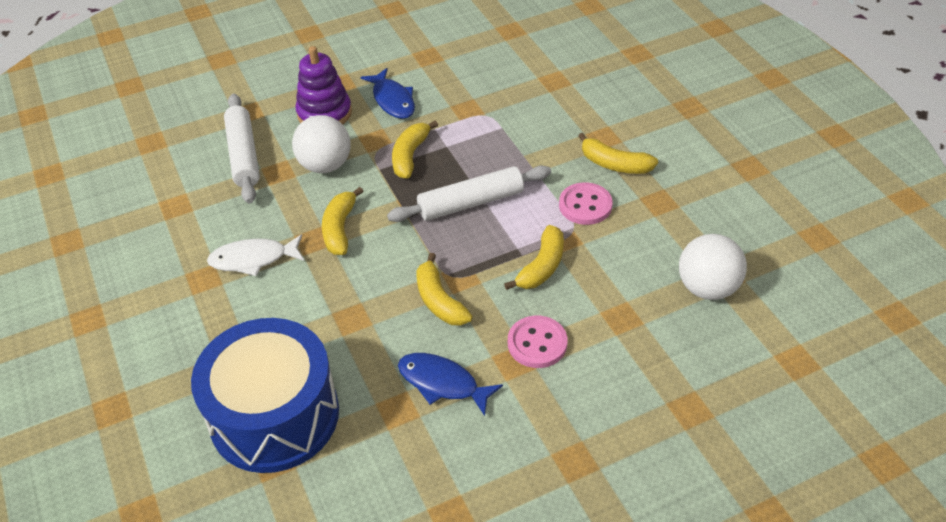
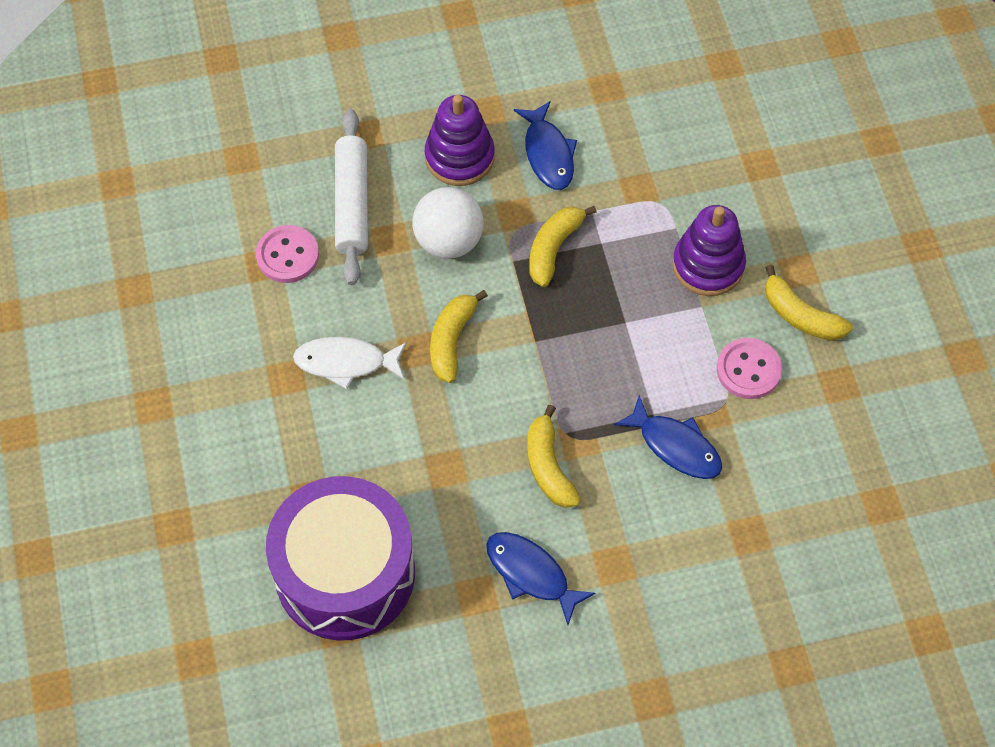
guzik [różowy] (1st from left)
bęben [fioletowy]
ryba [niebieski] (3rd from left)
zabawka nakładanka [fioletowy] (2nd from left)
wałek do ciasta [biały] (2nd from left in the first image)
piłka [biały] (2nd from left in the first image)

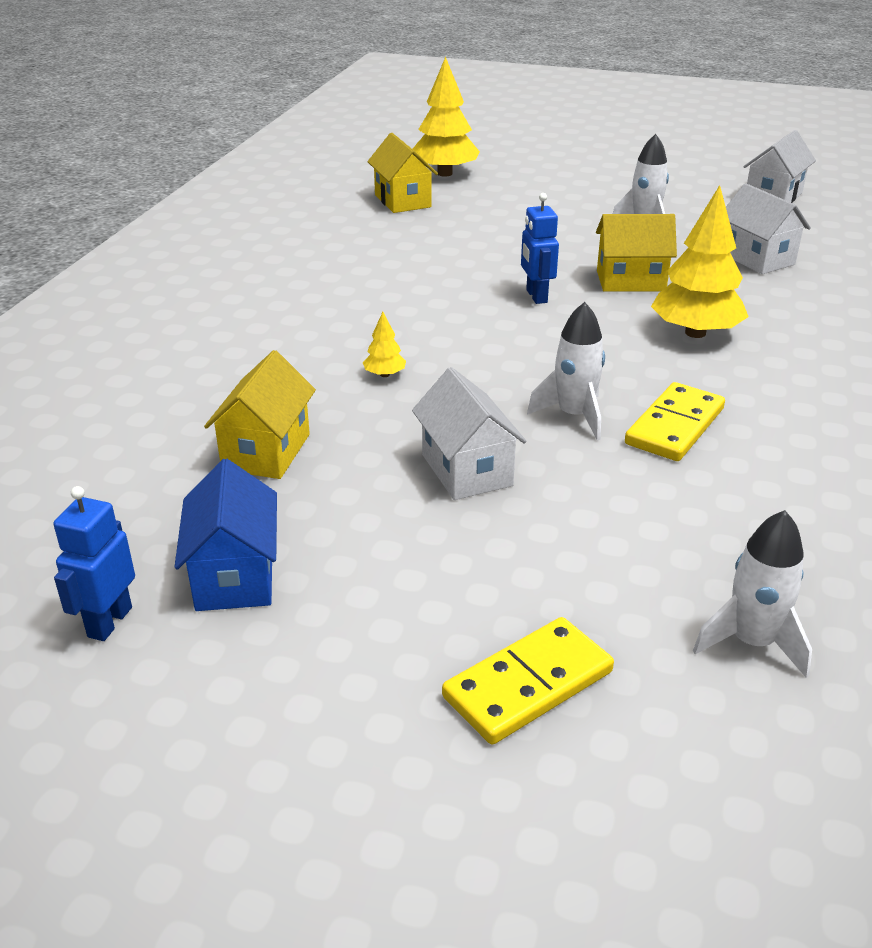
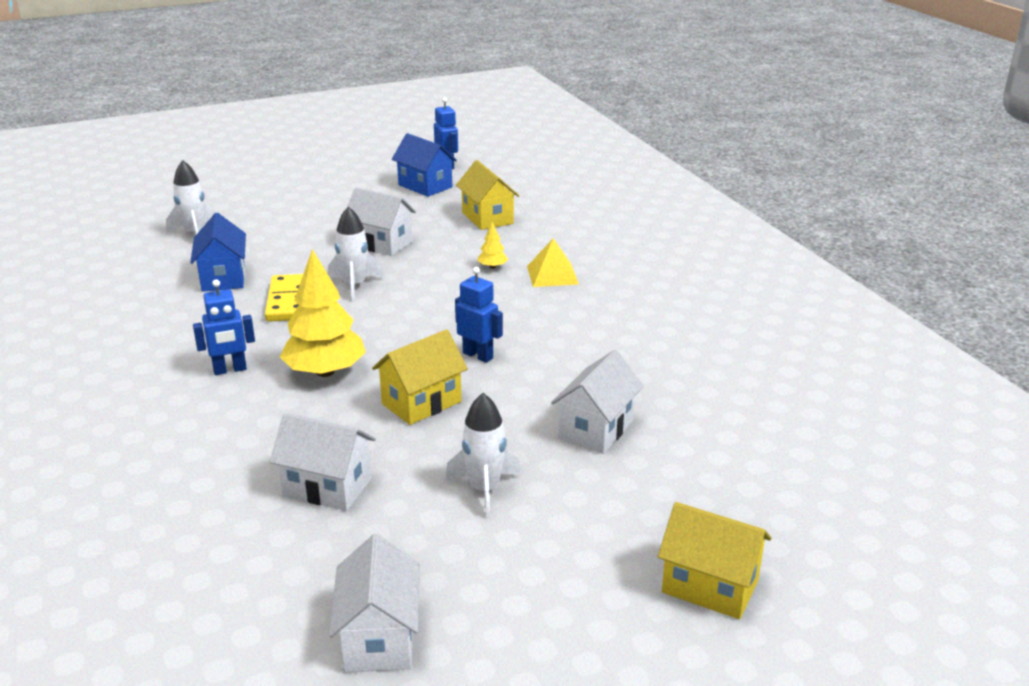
domek [niebieski] (1st from left)
robot [niebieski] (1st from left)
piramida [żółty]
domek [biały] (4th from left)
domek [żółty] (3rd from left)
drzewko [żółty] (2nd from left in the first image)
kostka domina [żółty] (1st from left in the first image)

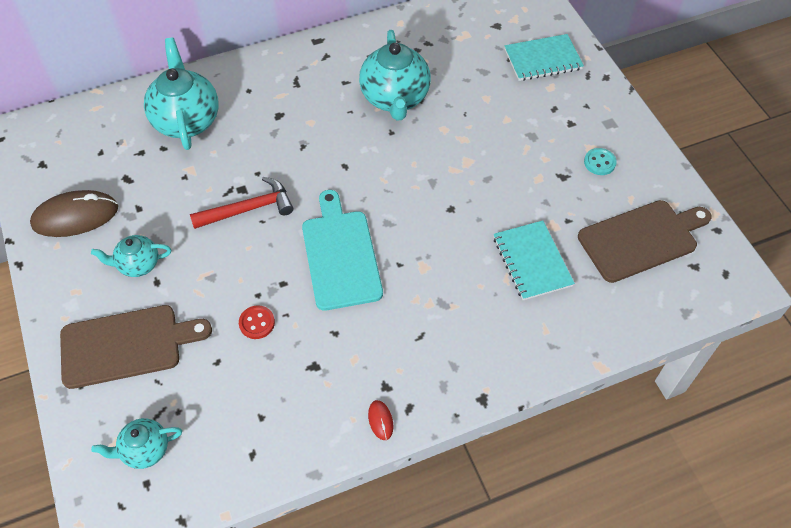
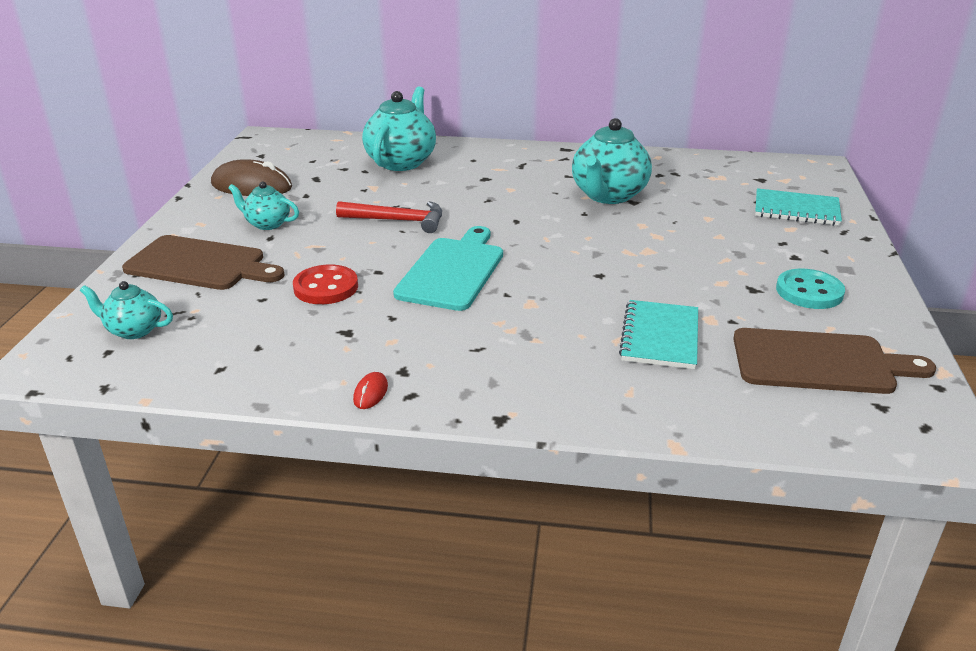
guzik [czerwony]
guzik [turkusowy]

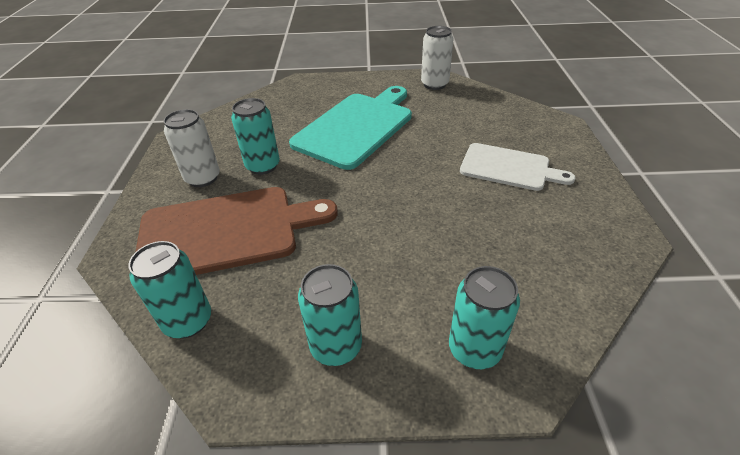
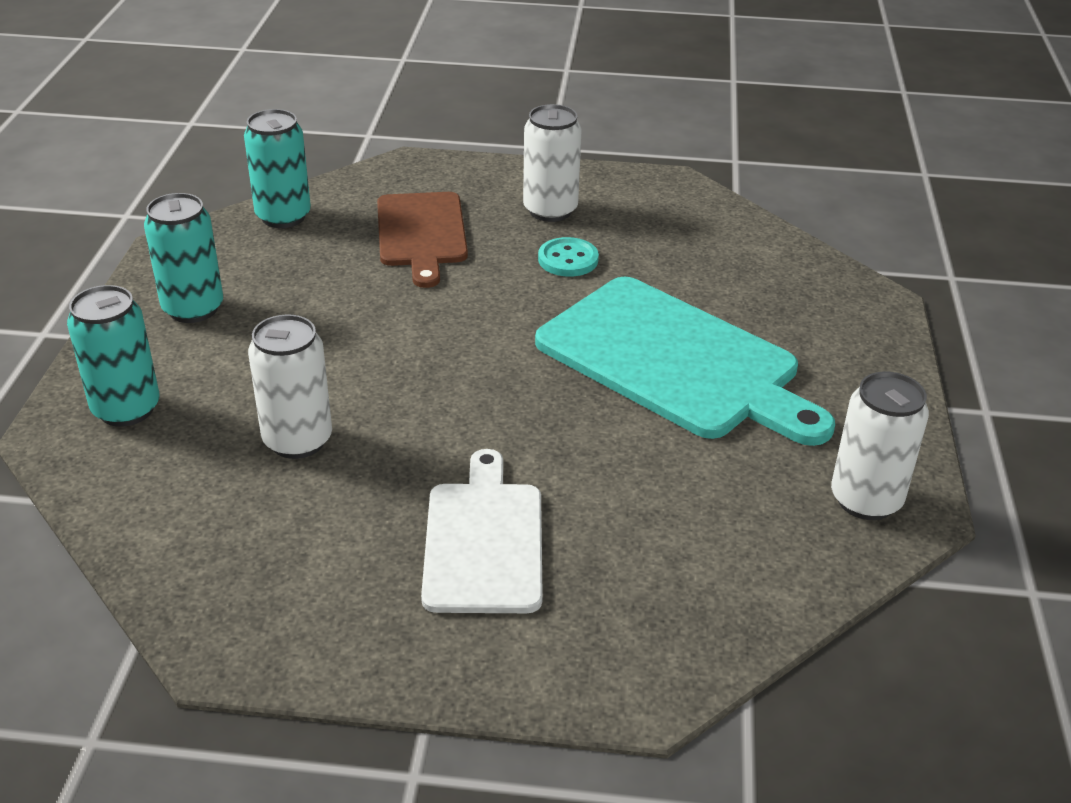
puszka [biały] (1st from left)
deska do krojenia [brązowy]
deska do krojenia [biały]
guzik [turkusowy]

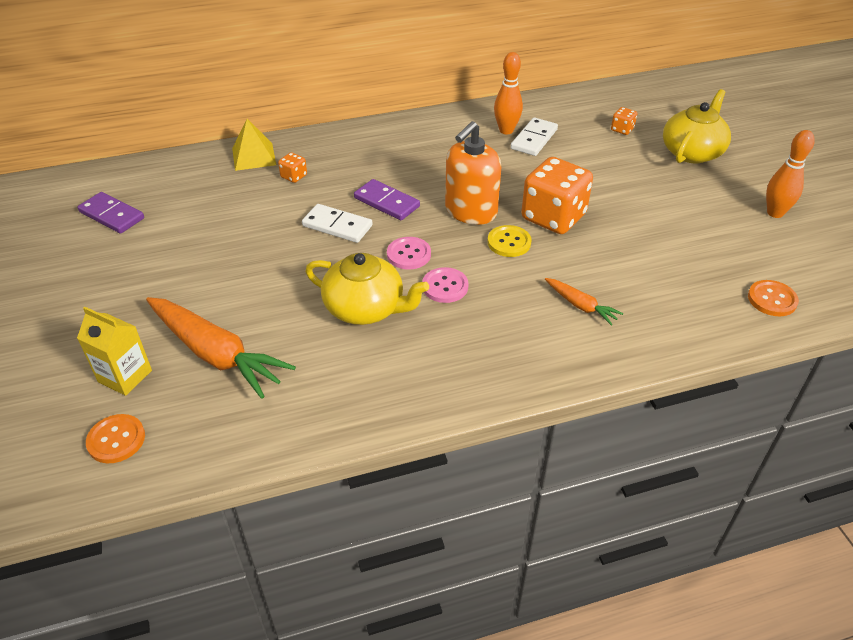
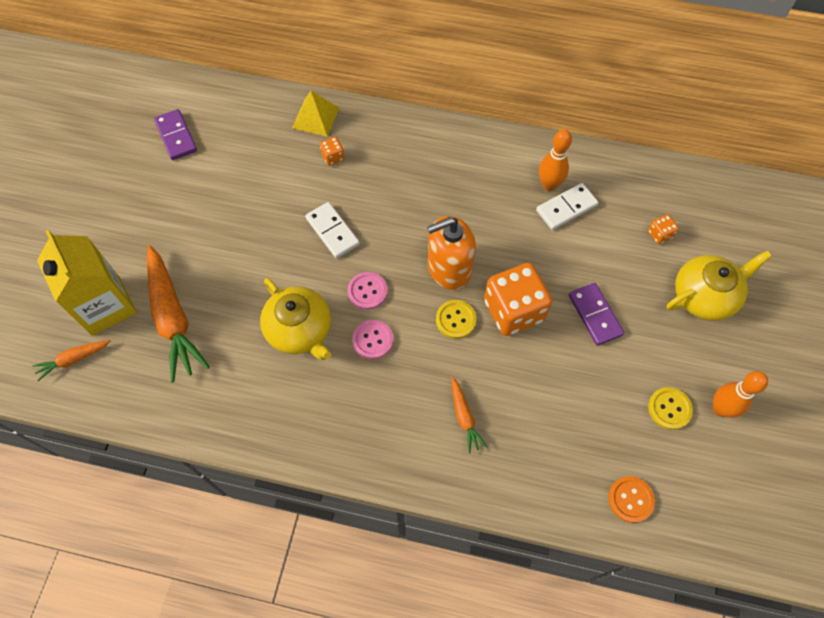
marchewka [pomarańczowy] (1st from left)
karton mleka [żółty]
kostka domina [fioletowy] (2nd from left)
guzik [żółty] (2nd from left)

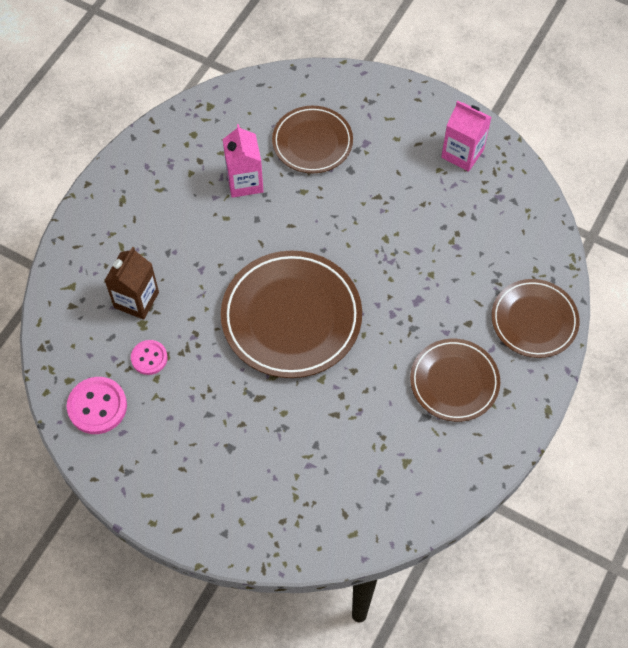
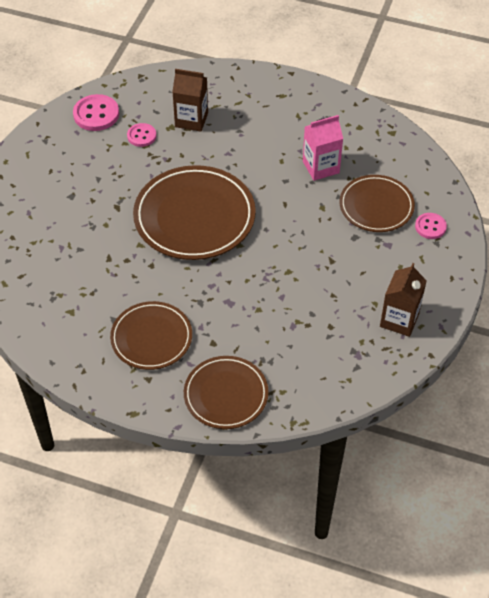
karton mleka [brązowy] (2nd from left)
guzik [różowy] (3rd from left)

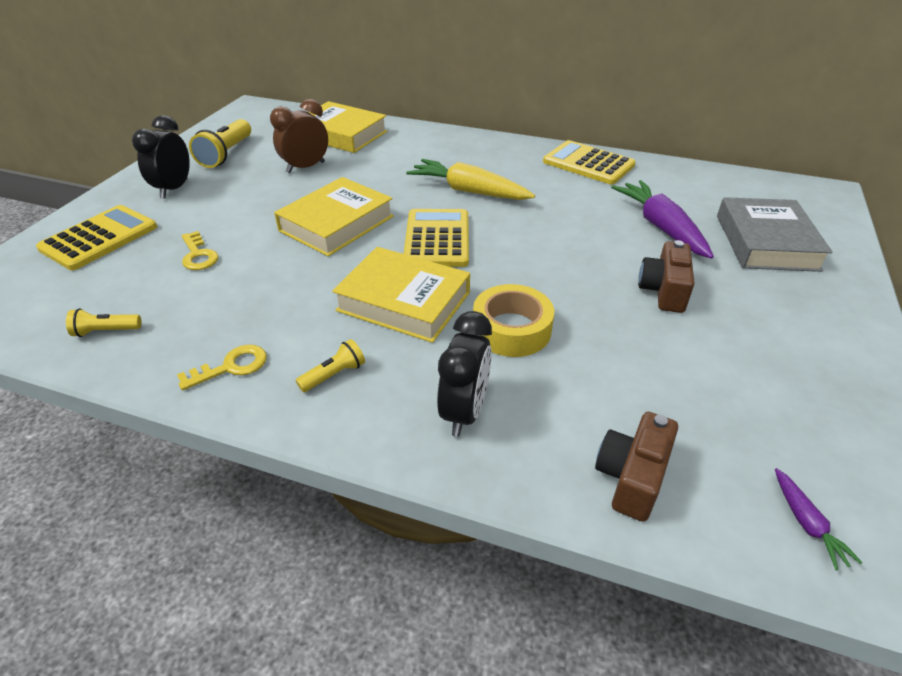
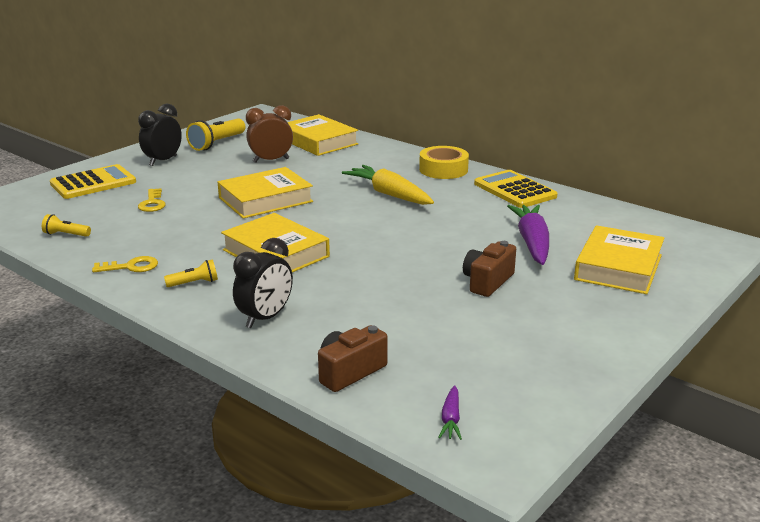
taśma klejąca [żółty]
książka [żółty] (4th from left)
kalkulator [żółty] (2nd from left in the first image)

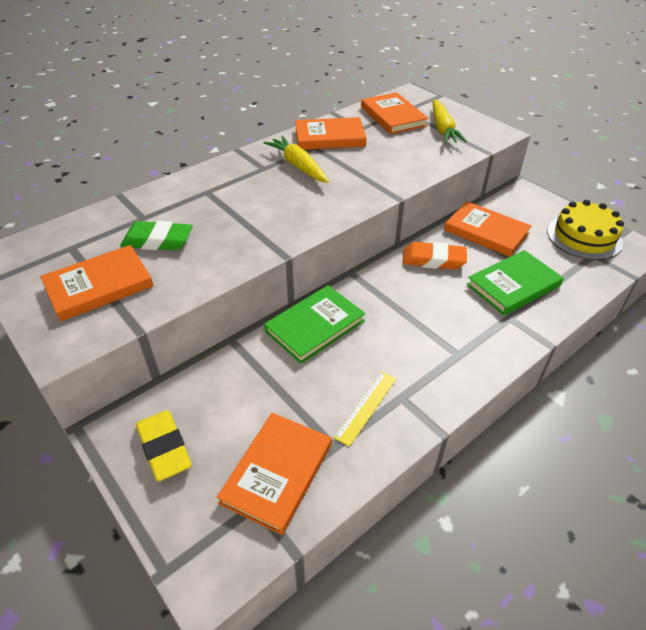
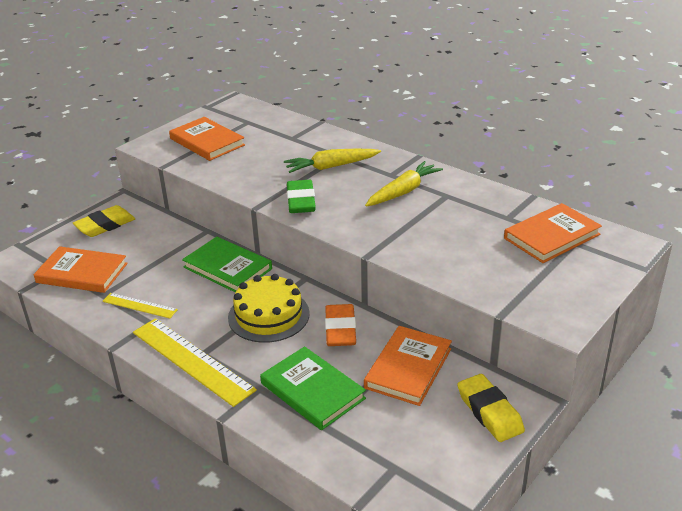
linijka [żółty] (2nd from left)
tort [żółty]
marchewka [żółty] (1st from left)
gumka do mazania [zielony]
gumka do mazania [żółty] (2nd from left)
książka [pomarańczowy] (3rd from left in the first image)

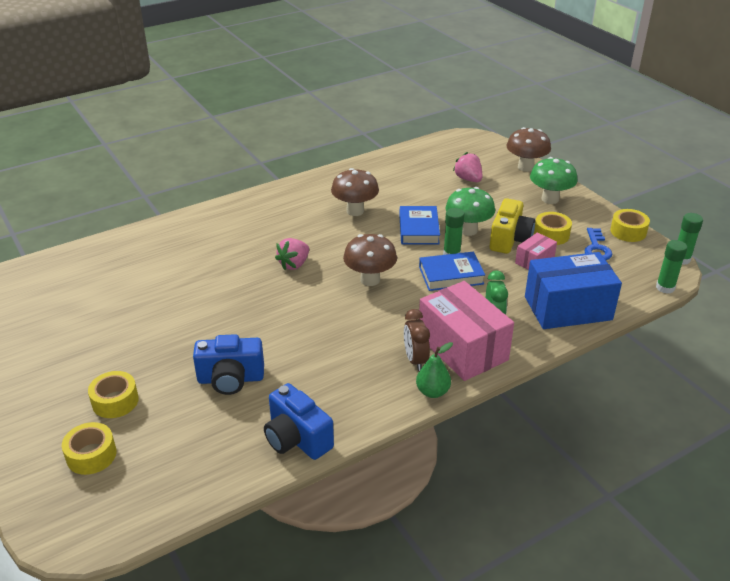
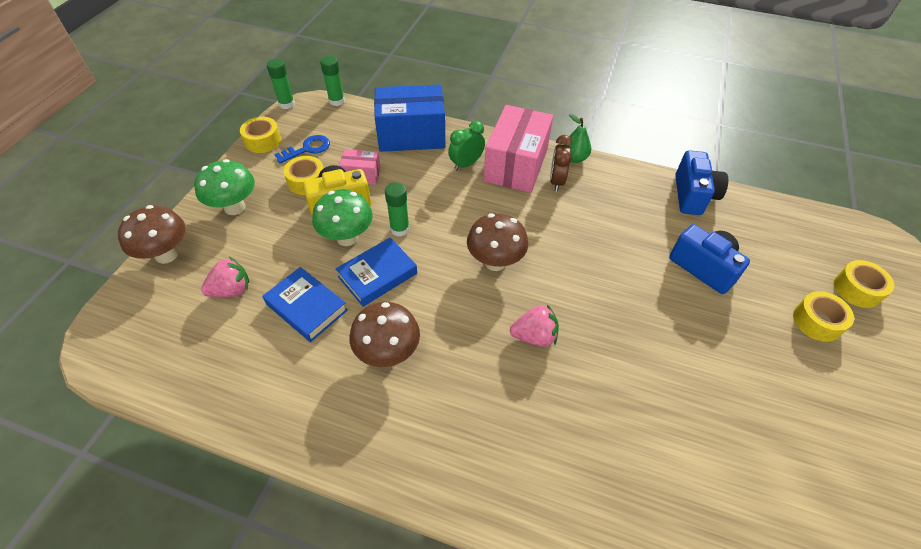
truskawka [różowy] (1st from left)
książka [niebieski] (1st from left)
pudełko [niebieski]
budzik [brązowy]

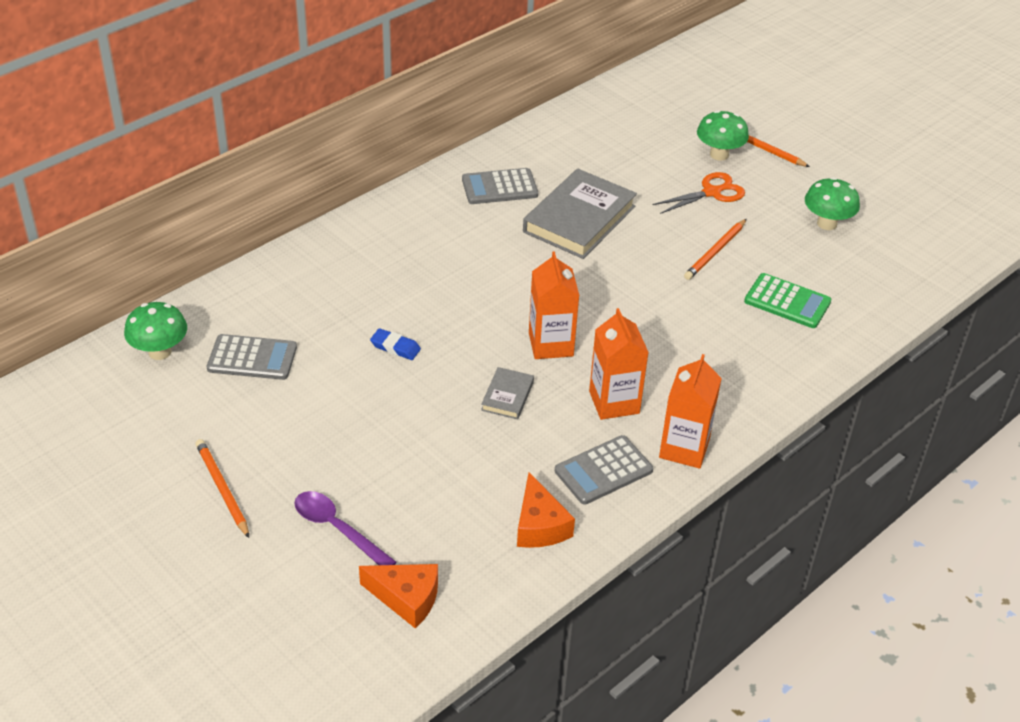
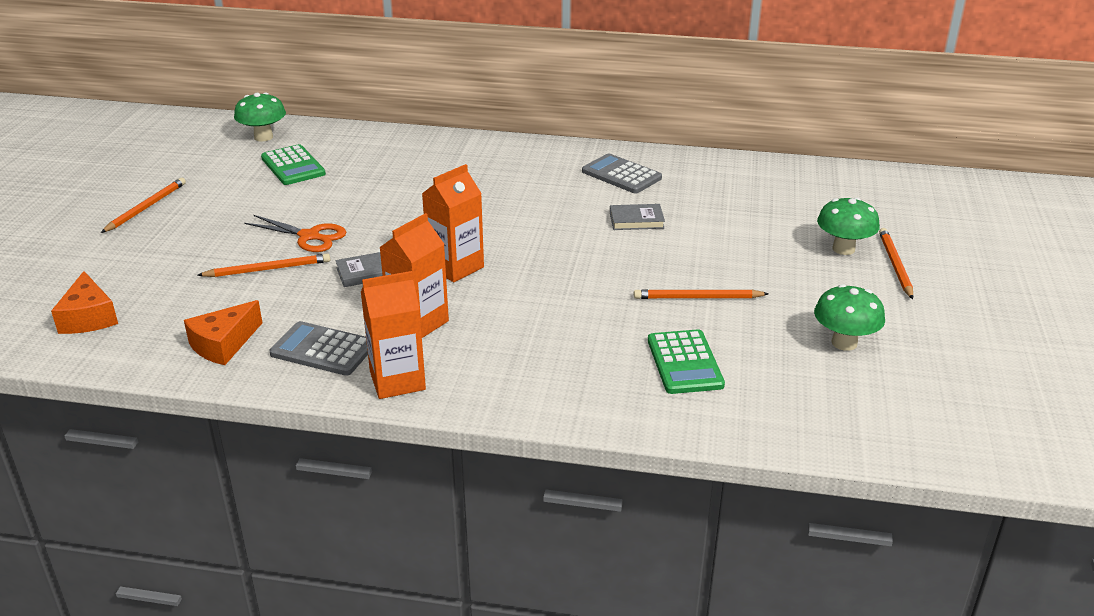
ołówek [pomarańczowy] (2nd from left)
nożyczki [pomarańczowy]
kalkulator [zielony] (1st from left)
książka [szary] (2nd from left)
łyżka [fioletowy]
gumka do mazania [niebieski]

